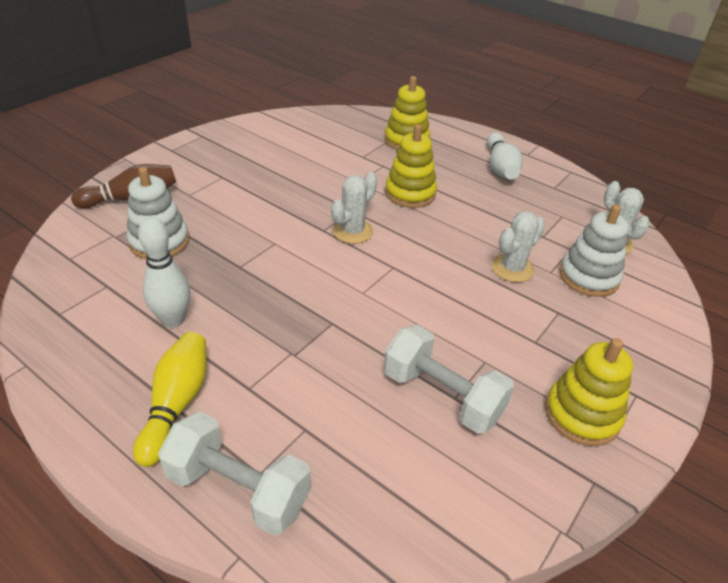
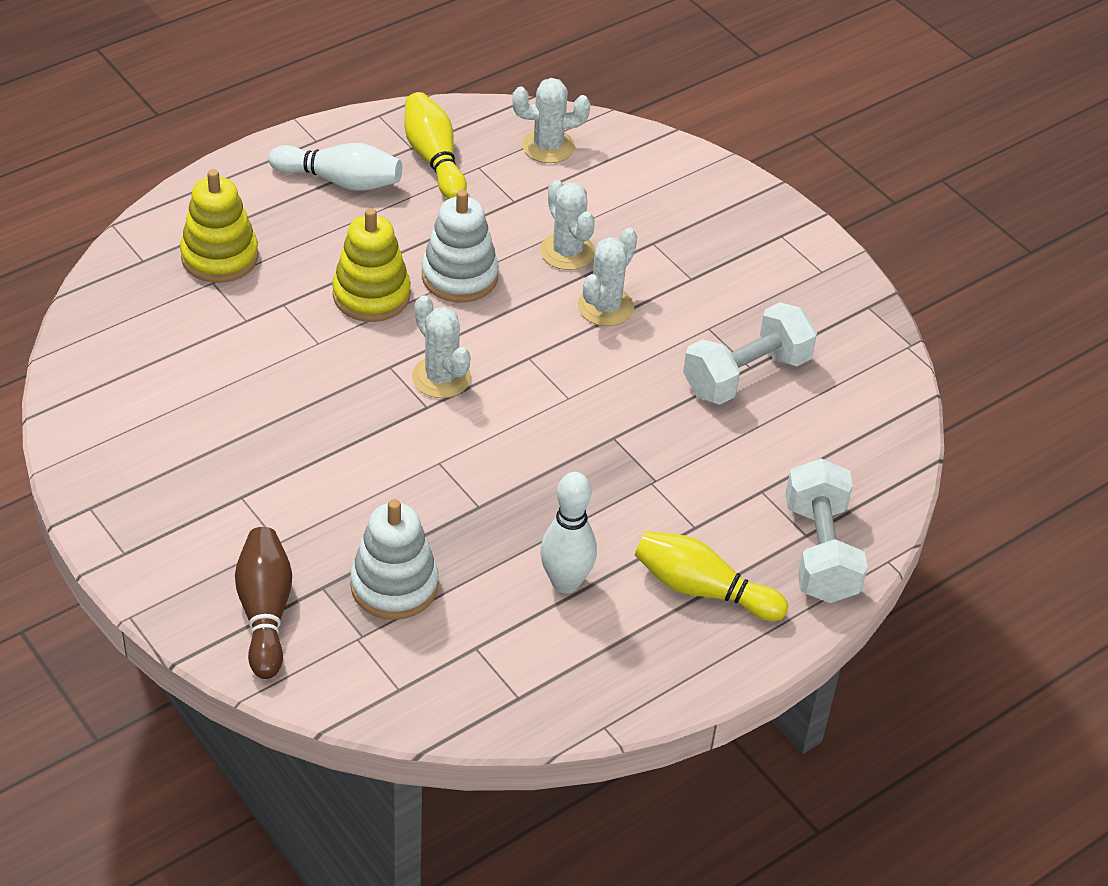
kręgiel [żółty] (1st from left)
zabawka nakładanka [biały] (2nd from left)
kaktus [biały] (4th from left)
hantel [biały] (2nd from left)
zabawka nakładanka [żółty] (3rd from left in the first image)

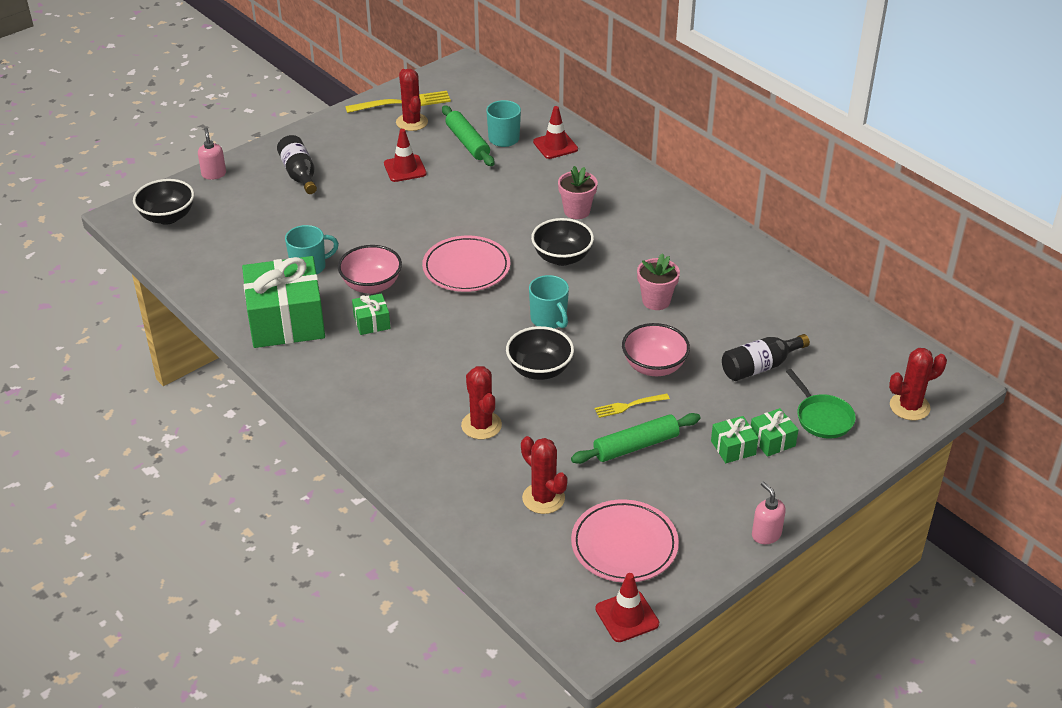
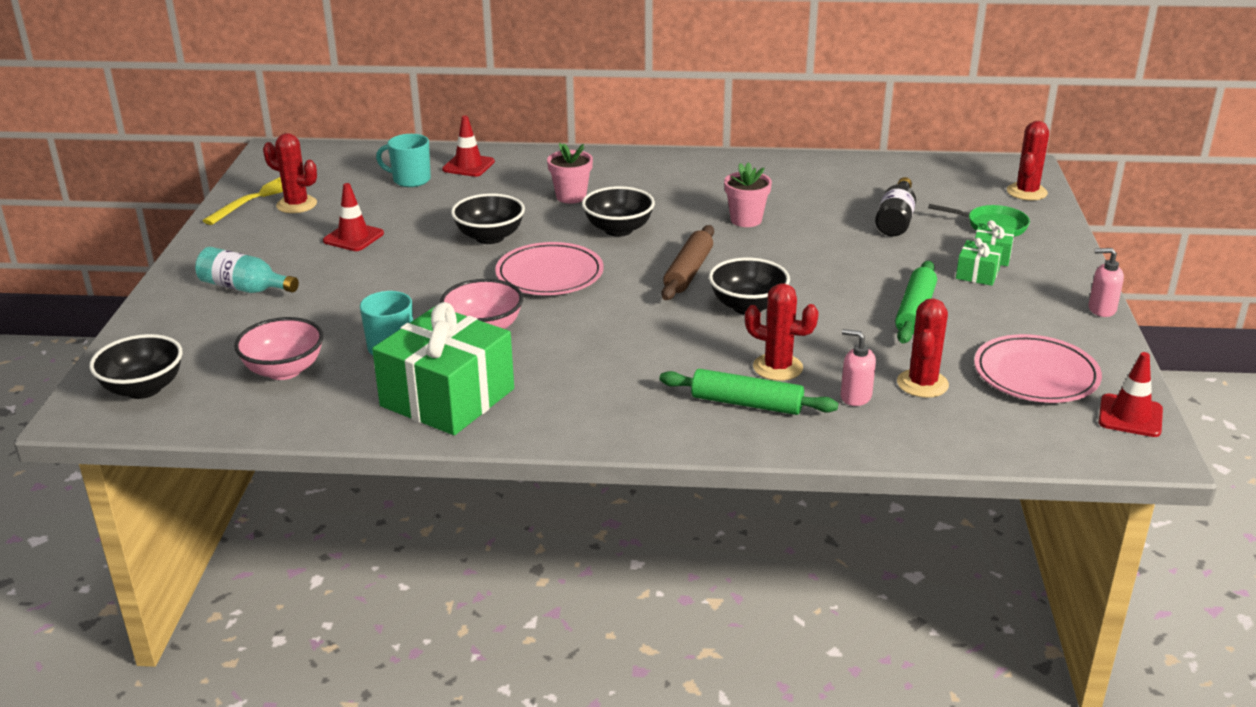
butelka [turkusowy]
miska [różowy] (1st from left)
miska [czarny] (2nd from left)
wałek do ciasta [zielony] (1st from left)
wałek do ciasta [brązowy]
dozownik mydła [różowy] (1st from left)
kaktus [czerwony] (3rd from left)
prezent [zielony] (2nd from left in the first image)
widelec [żółty] (2nd from left in the first image)

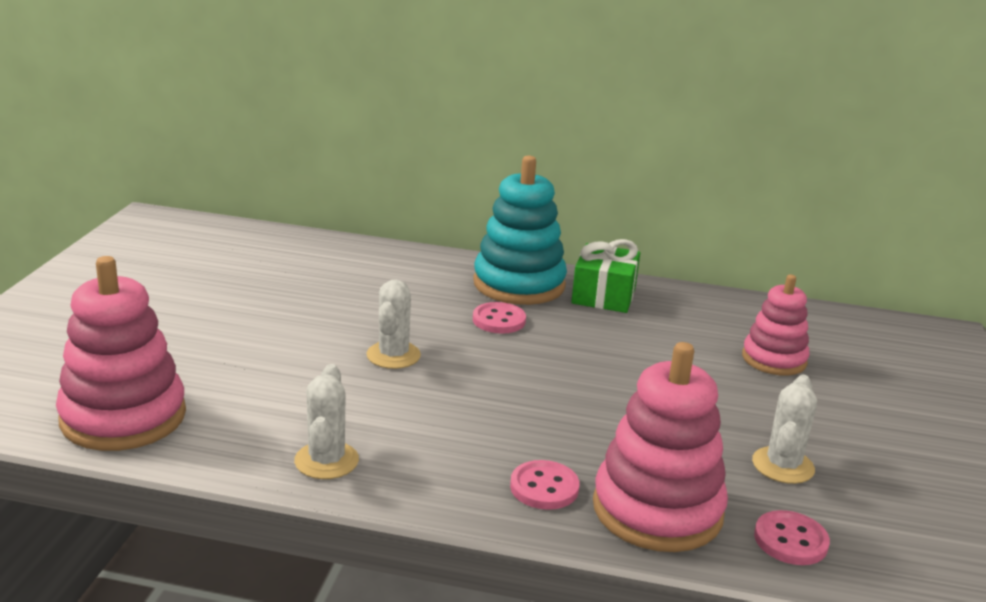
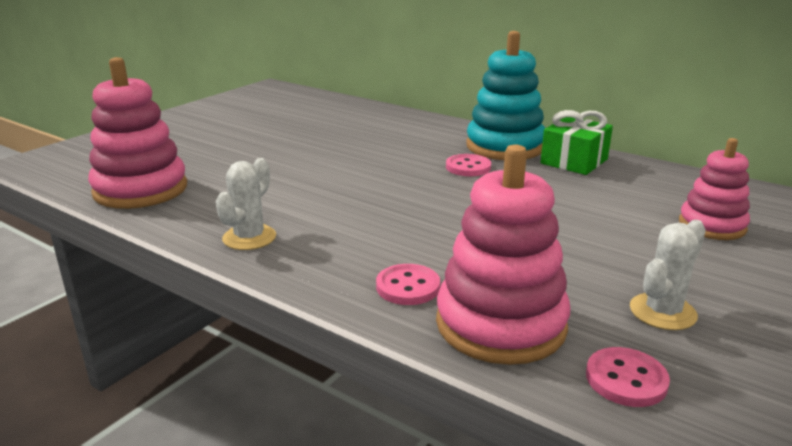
kaktus [biały] (2nd from left in the first image)

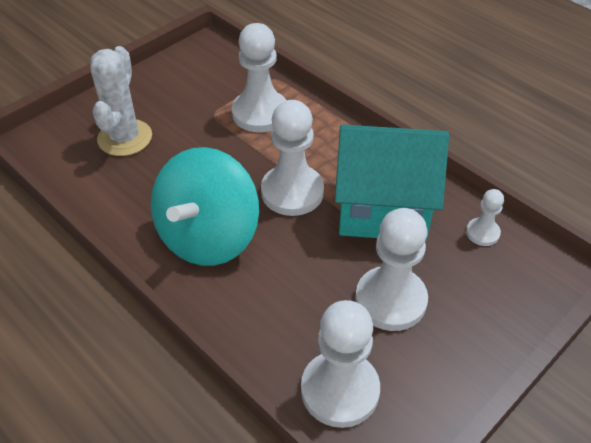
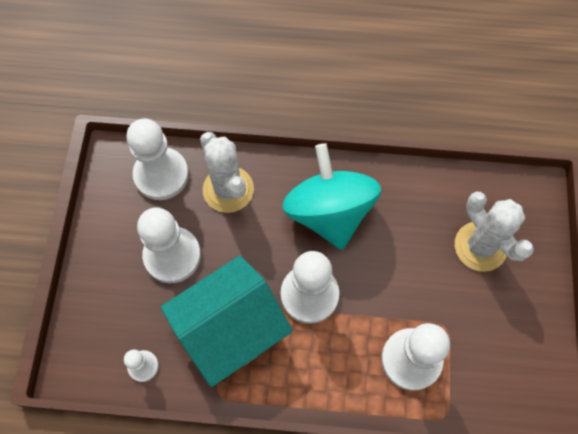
kaktus [biały] (1st from left)

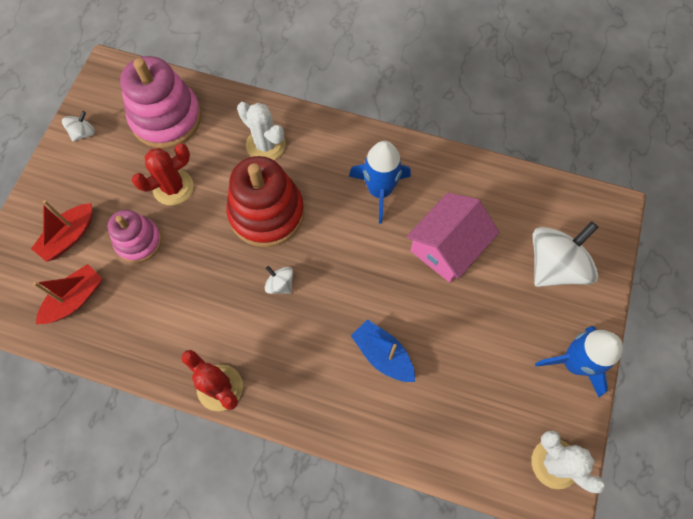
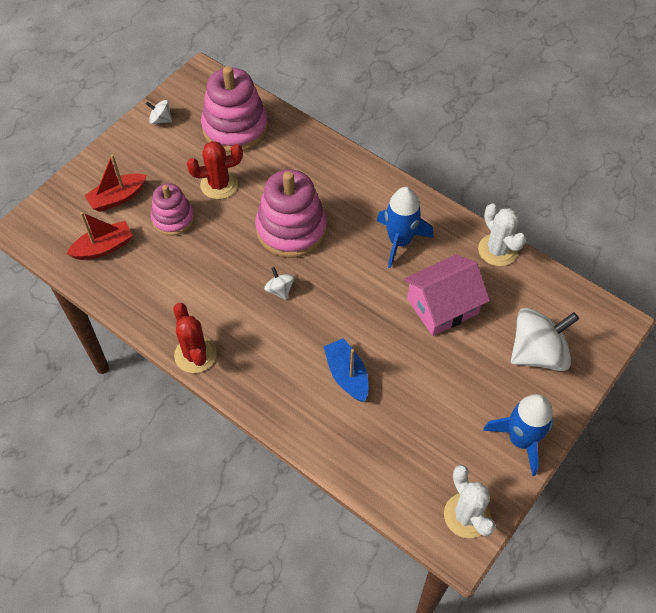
bączek [biały] (1st from left)
zabawka nakładanka [różowy] (3rd from left)
kaktus [biały] (2nd from left)

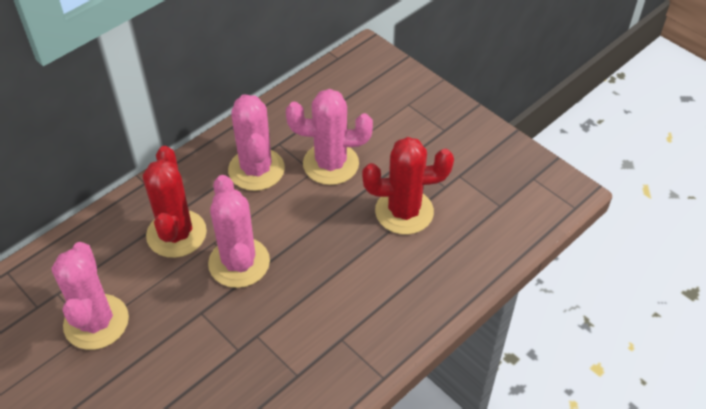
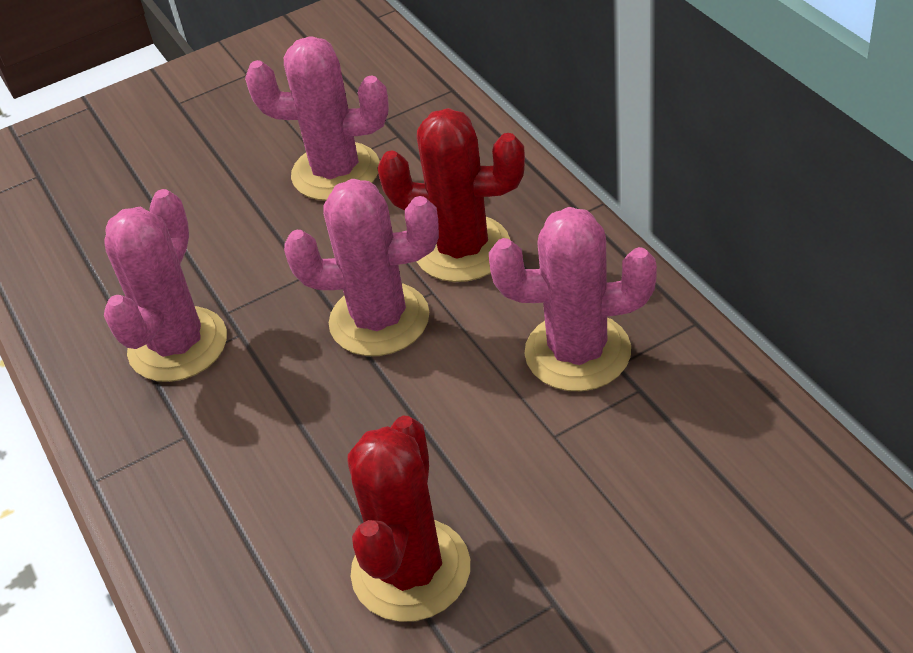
kaktus [różowy] (1st from left)

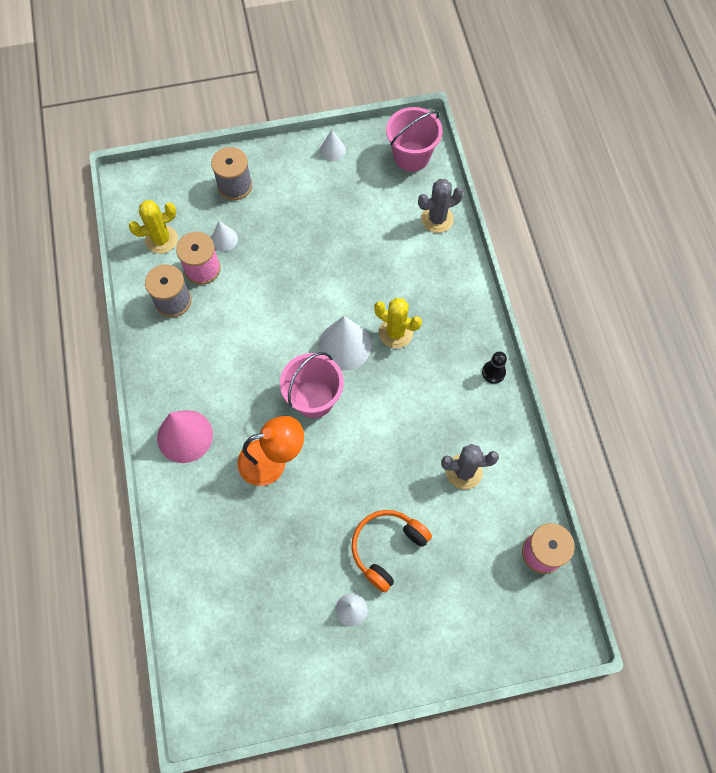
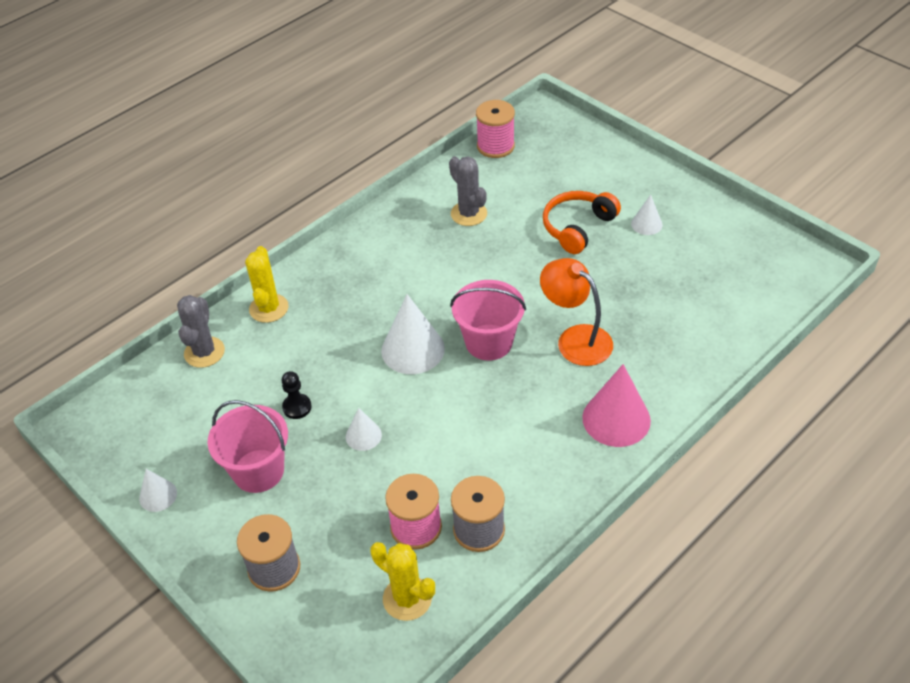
kaktus [szary] (1st from left)
wiadro [różowy] (1st from left)
kaktus [żółty] (1st from left)
pionek [czarny]
stożek [biały] (2nd from left)
słuchawki [pomarańczowy]

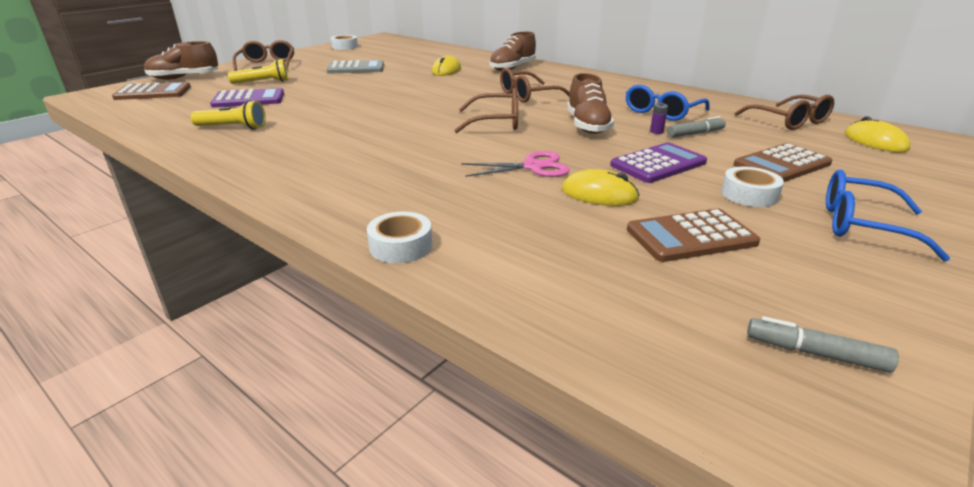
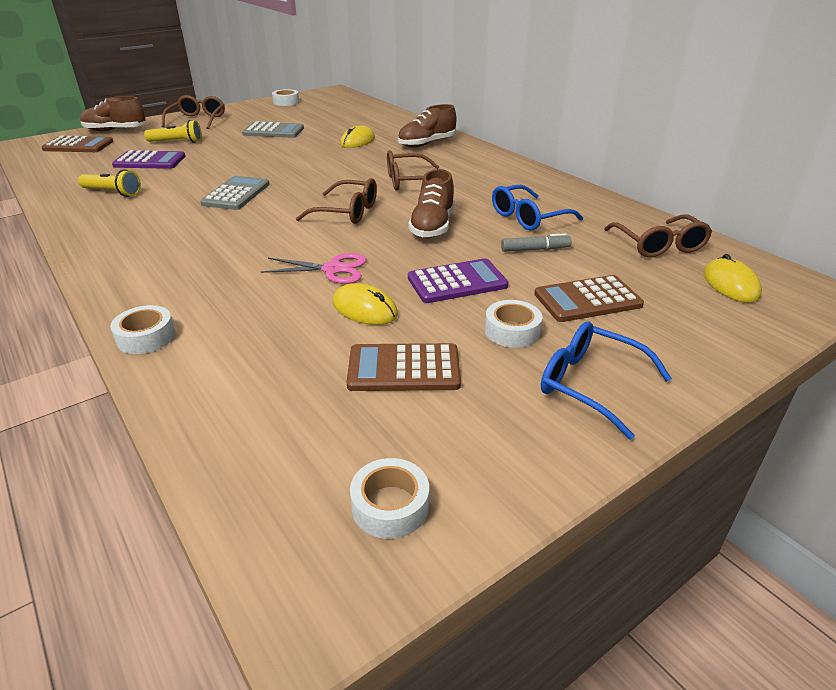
kalkulator [szary] (1st from left)
taśma klejąca [biały] (3rd from left)
bateria [fioletowy]

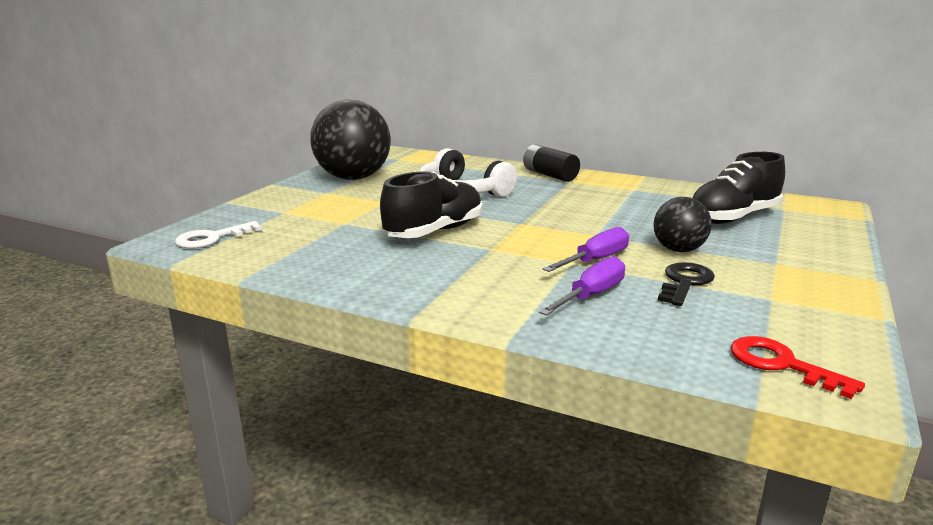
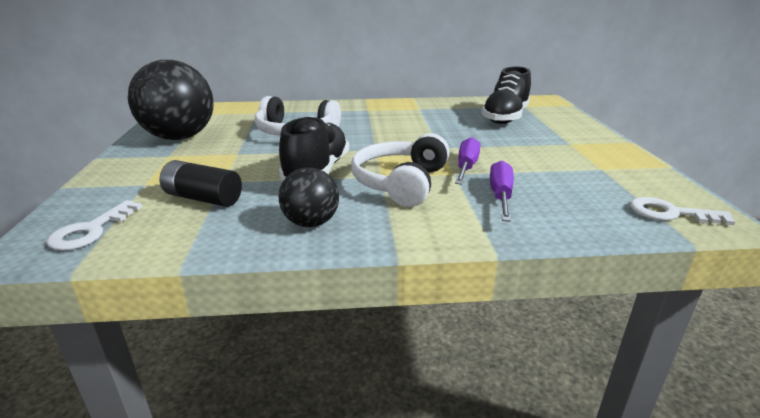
bateria [czarny]
piłka [czarny] (2nd from left)
słuchawki [biały] (2nd from left)
klucz [biały] (2nd from left)
klucz [czarny]

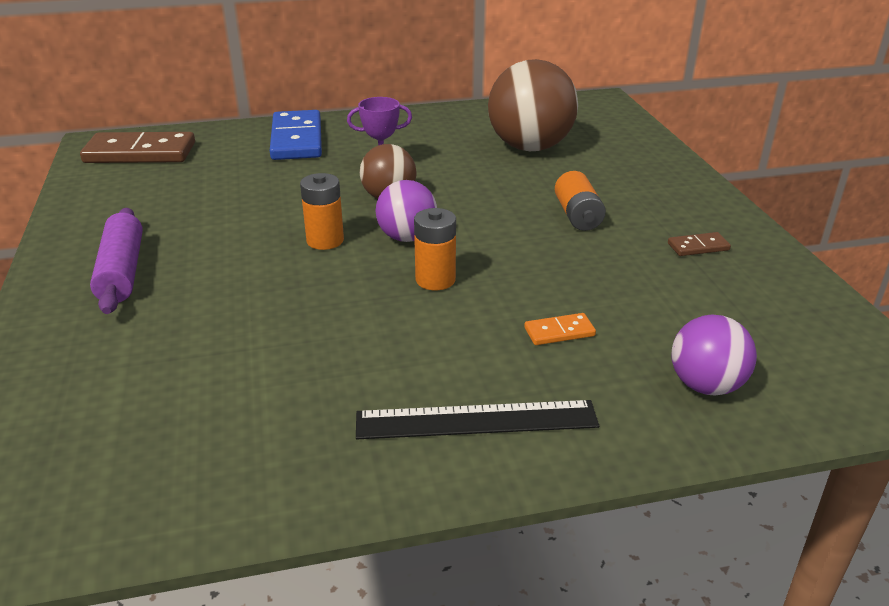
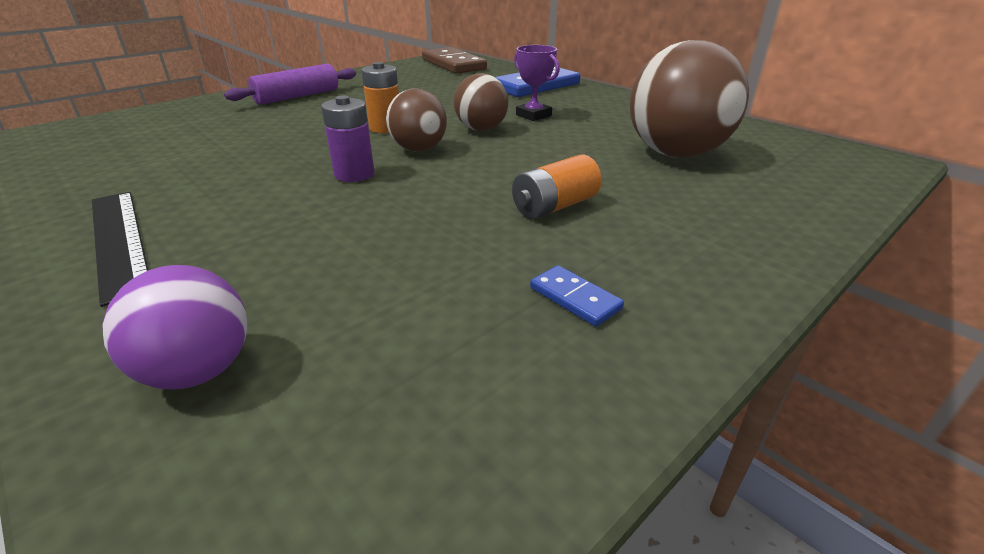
bateria [fioletowy]
piłka [brązowy] (1st from left)
kostka domina [niebieski] (2nd from left)
kostka domina [pomarańczowy]

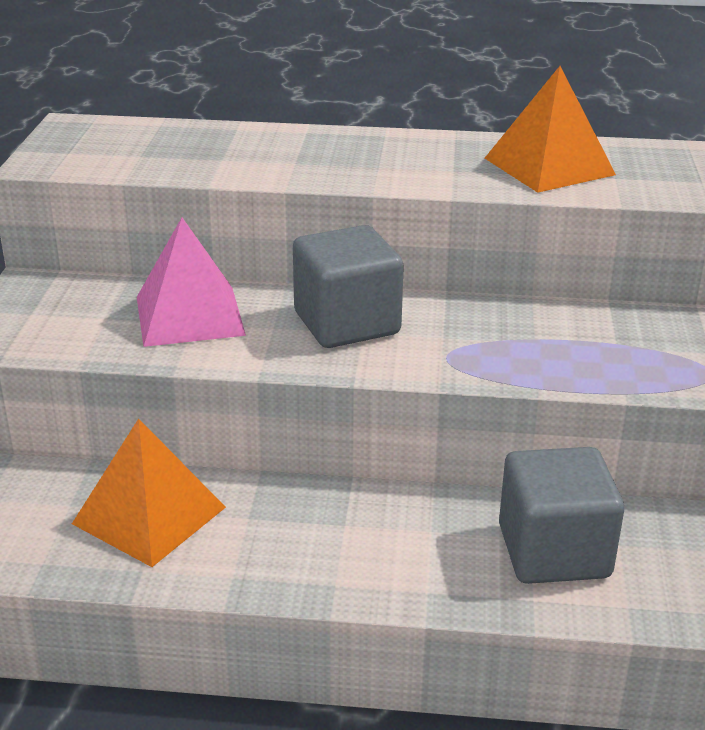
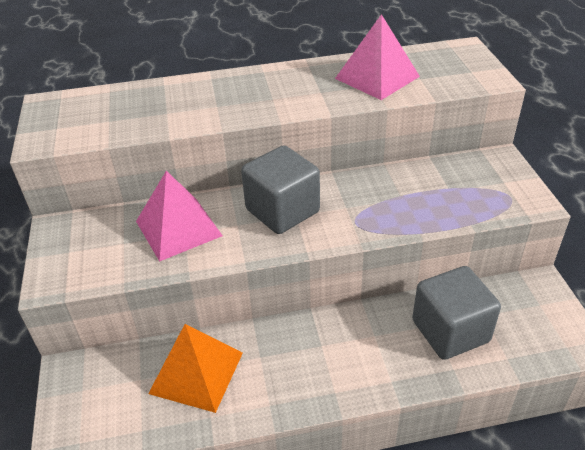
piramida [różowy] (2nd from left)

